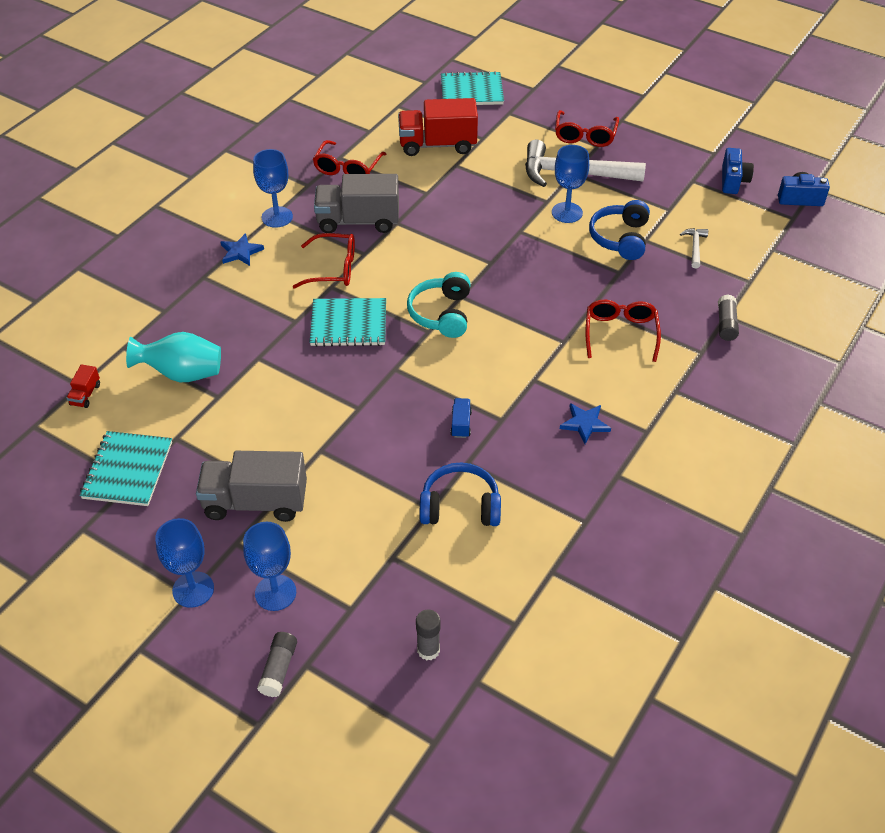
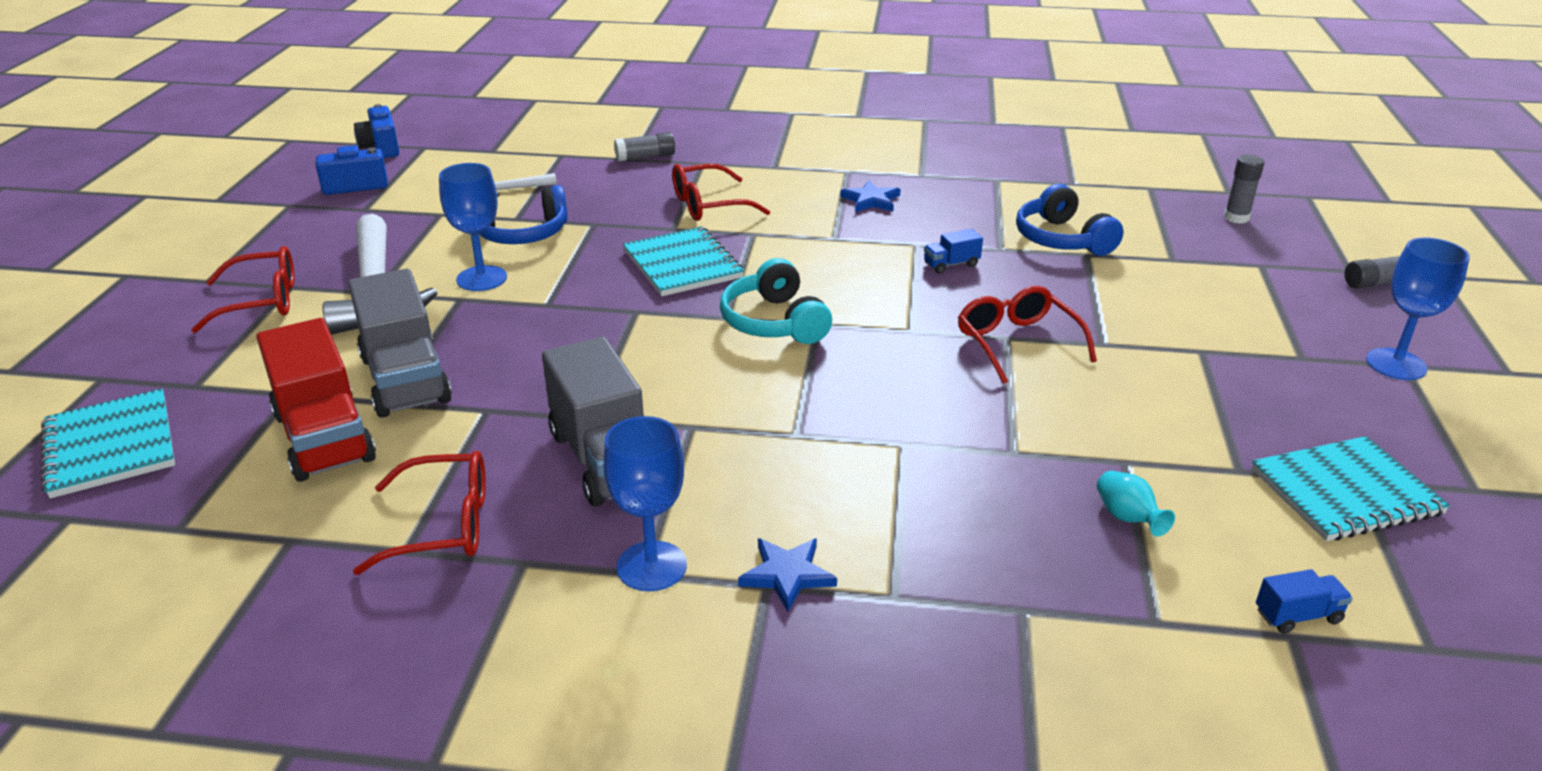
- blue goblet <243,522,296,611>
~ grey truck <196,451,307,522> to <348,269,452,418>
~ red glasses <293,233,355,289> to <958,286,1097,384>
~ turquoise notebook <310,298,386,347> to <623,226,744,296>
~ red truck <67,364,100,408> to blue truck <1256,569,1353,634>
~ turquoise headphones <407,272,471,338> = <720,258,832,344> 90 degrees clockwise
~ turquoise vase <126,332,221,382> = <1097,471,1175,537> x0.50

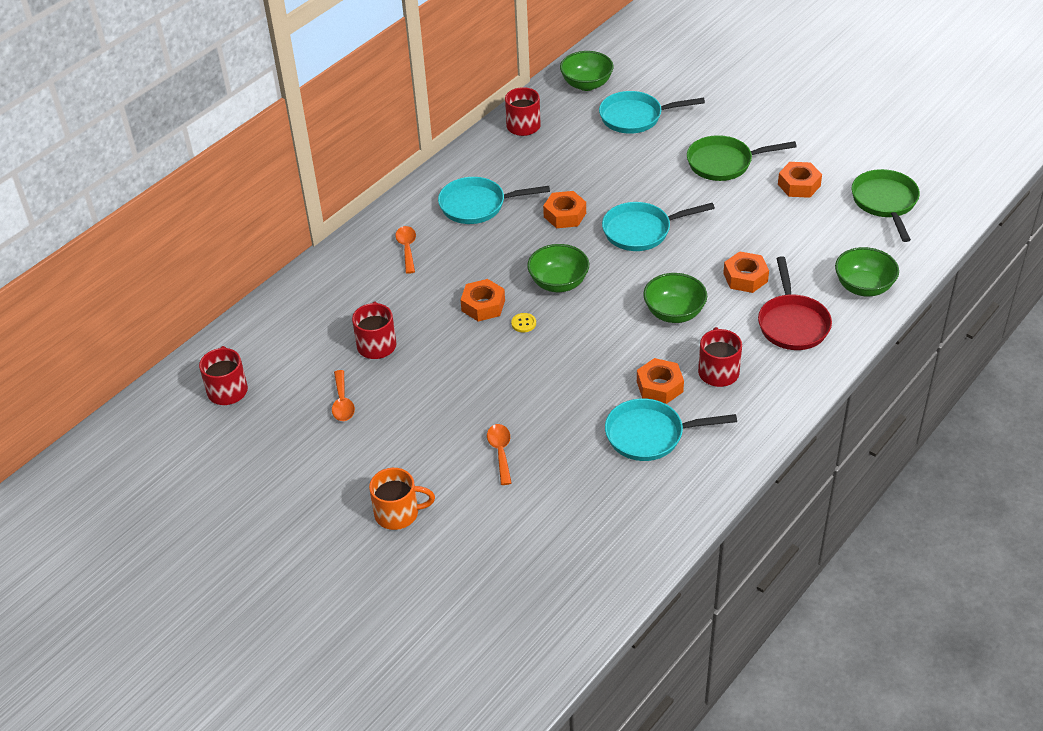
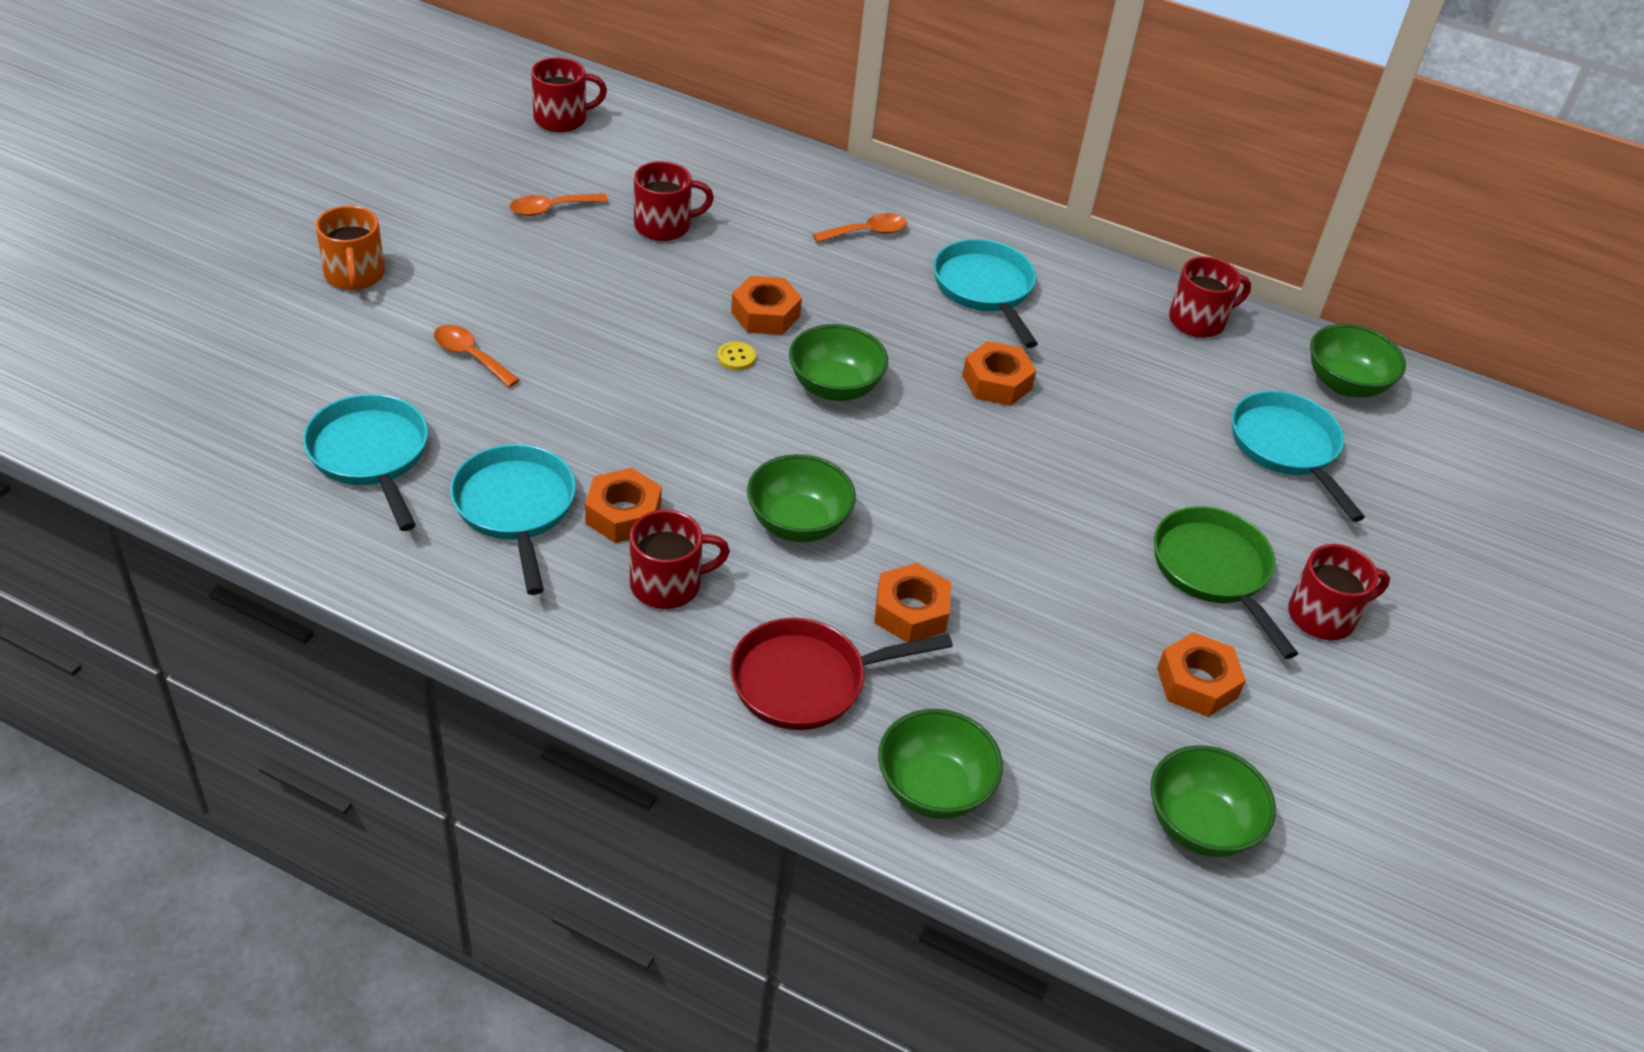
+ red mug <1288,544,1390,640>
~ turquoise pan <602,202,715,251> to <303,394,428,531>
~ green pan <851,169,920,242> to green bowl <1151,745,1276,857>
~ orange spoon <487,424,512,485> = <434,325,520,387> 120 degrees counterclockwise

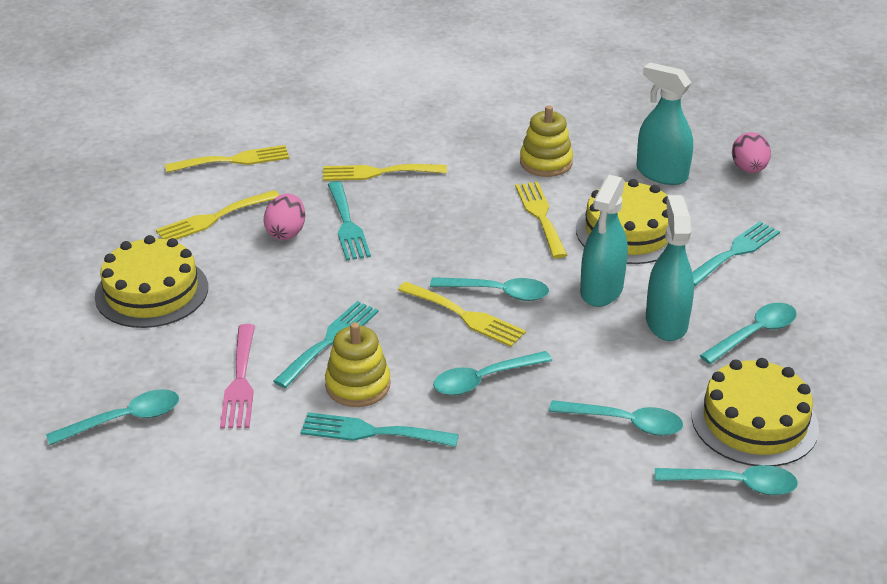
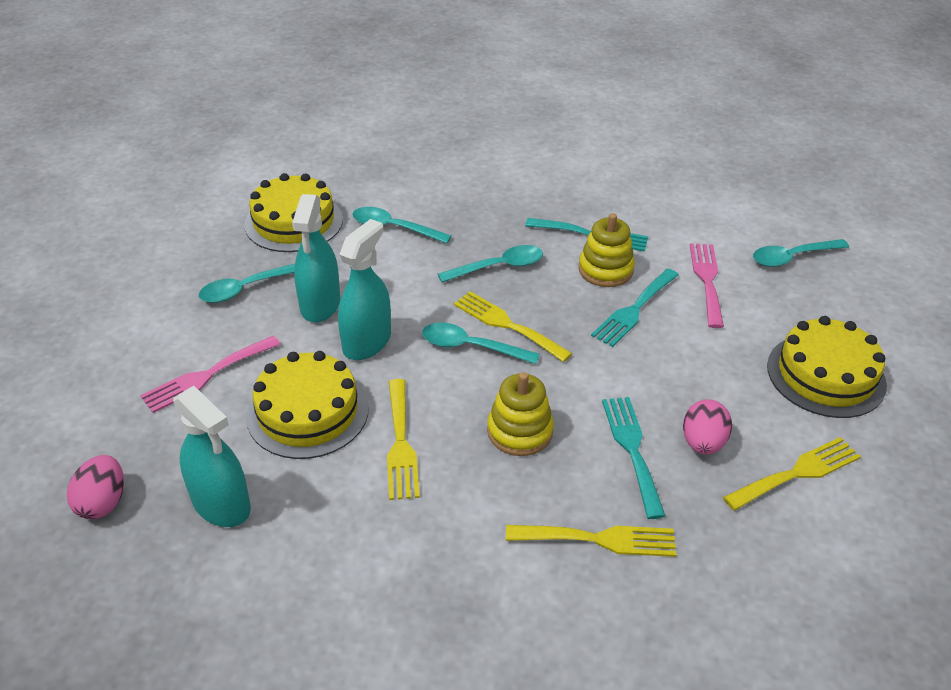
- yellow fork <165,145,289,173>
- turquoise spoon <655,465,798,495>
~ yellow stacking toy <520,105,573,177> to <487,372,554,456>
~ turquoise fork <692,221,780,286> to pink fork <140,336,281,413>

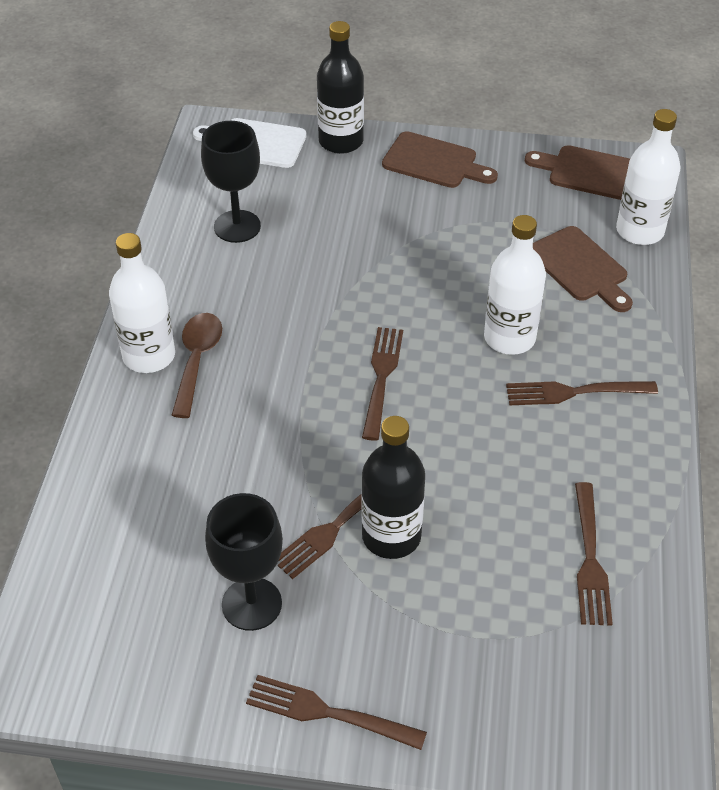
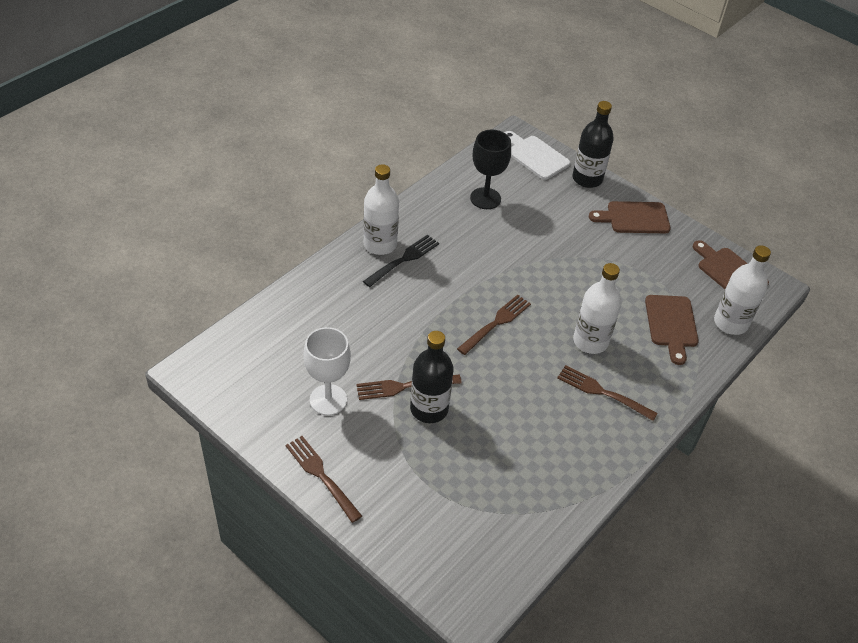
- brown fork <575,482,613,625>
~ brown spoon <171,313,222,418> to black fork <363,234,439,287>
~ black goblet <205,493,283,631> to white goblet <303,327,351,415>
~ brown cutting board <382,131,498,188> = <589,201,671,233> 120 degrees clockwise

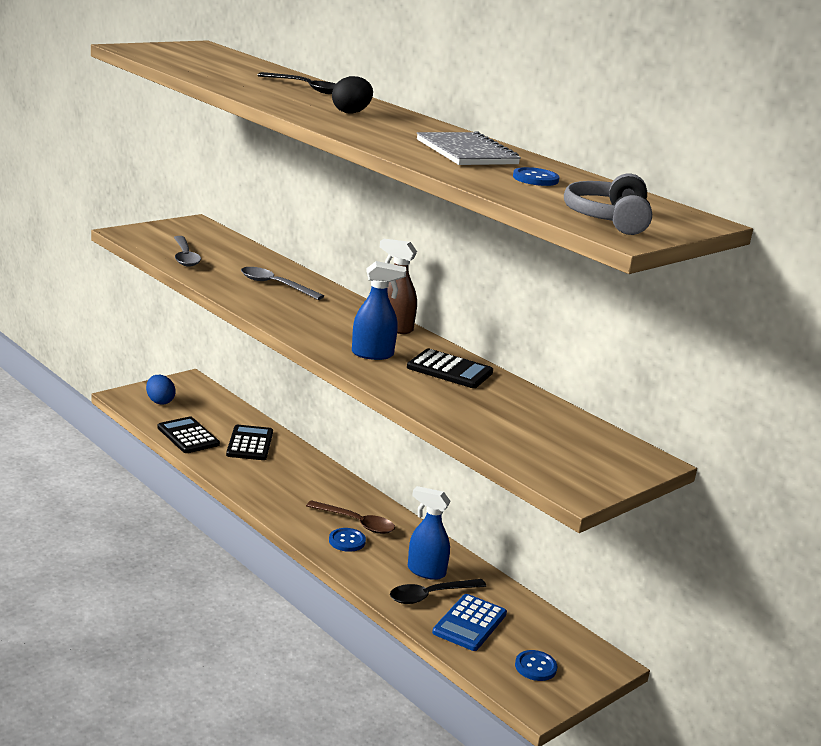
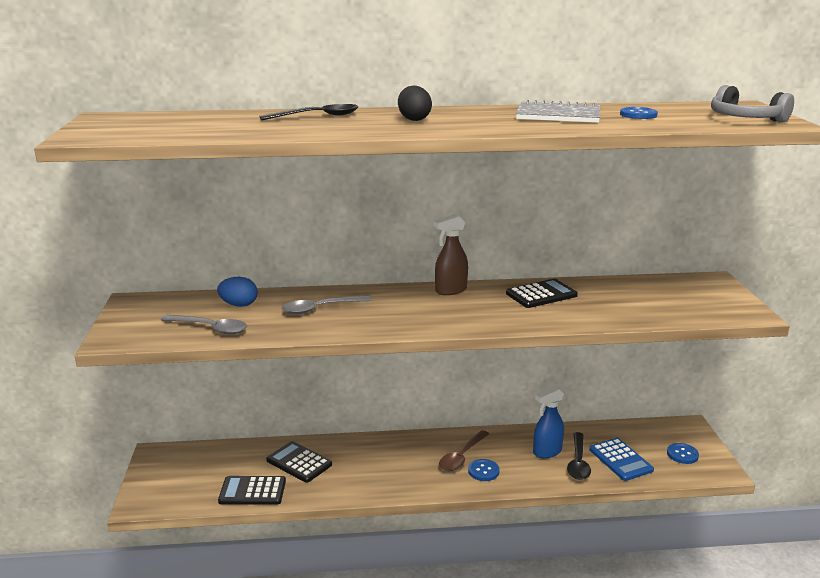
- blue spray bottle <352,261,406,360>
~ blue egg <146,375,176,405> to <217,277,258,307>
~ brown spoon <306,500,395,534> = <439,430,489,471> 150 degrees clockwise

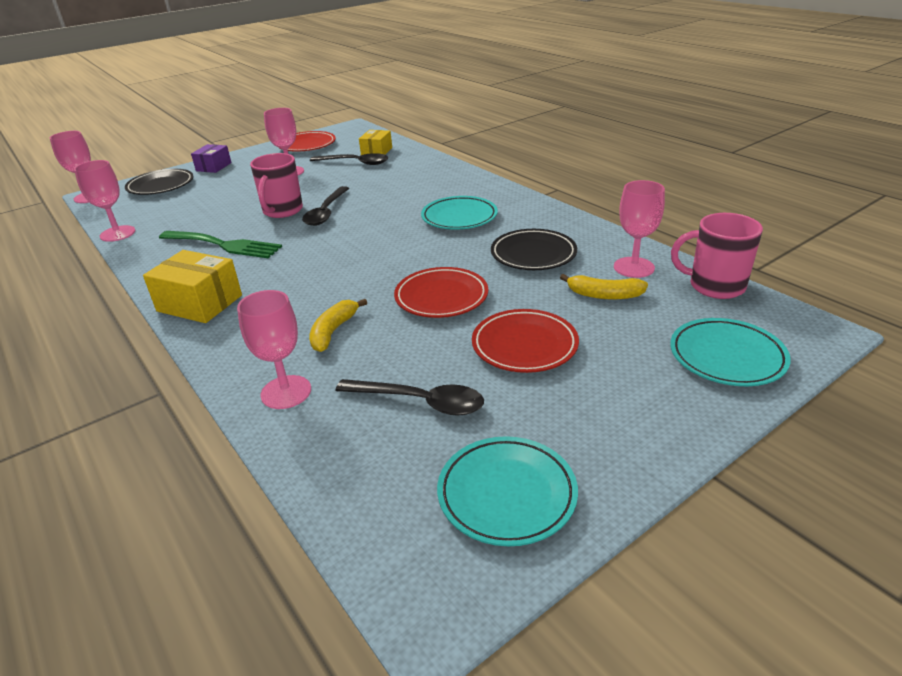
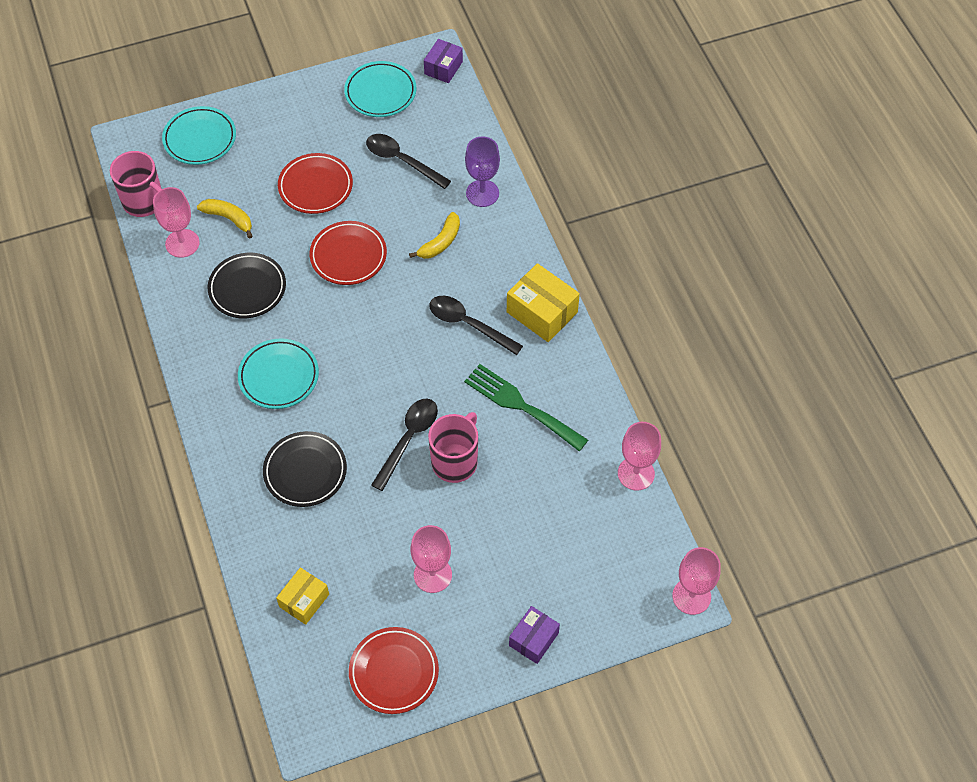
+ purple box <424,39,463,83>
~ black plate <125,169,194,195> to <263,431,347,507>
~ black spoon <310,153,388,165> to <429,296,523,355>
~ pink goblet <237,290,311,409> to purple goblet <465,136,500,207>

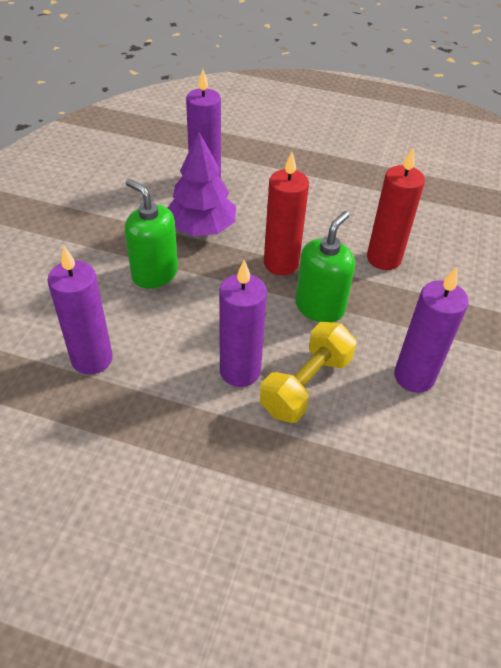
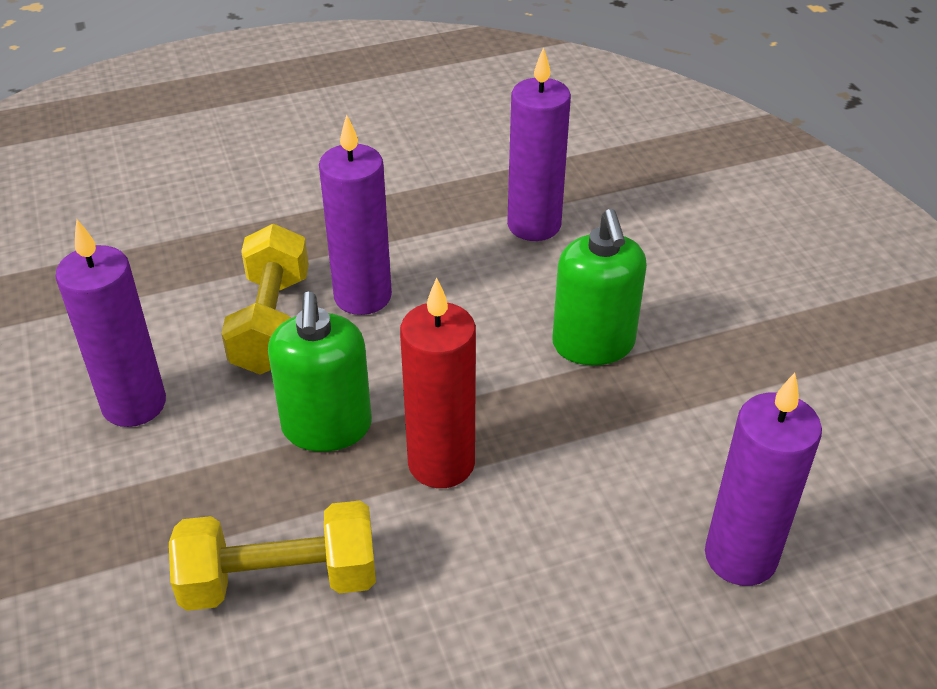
- purple tree <168,132,236,236>
~ red candle <367,148,425,270> to yellow dumbbell <169,501,376,611>
~ green soap dispenser <125,179,178,288> = <552,209,647,365> 75 degrees clockwise

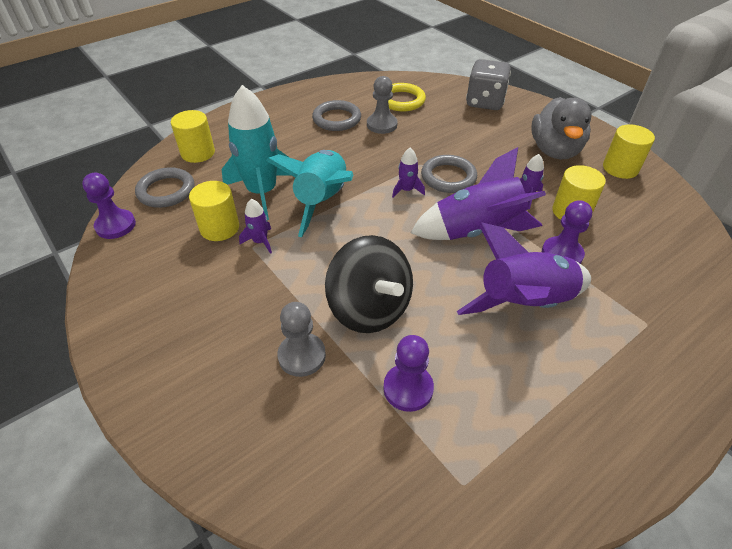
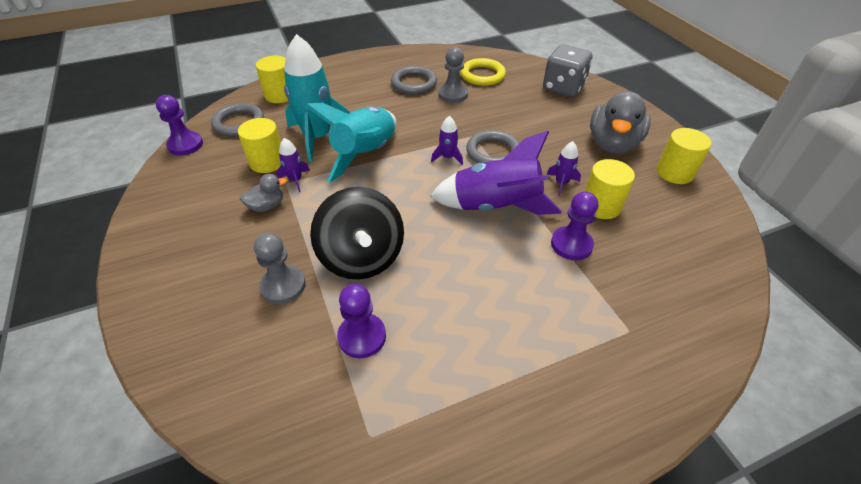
- purple rocket <457,222,591,315>
+ grey duck <239,174,287,212>

